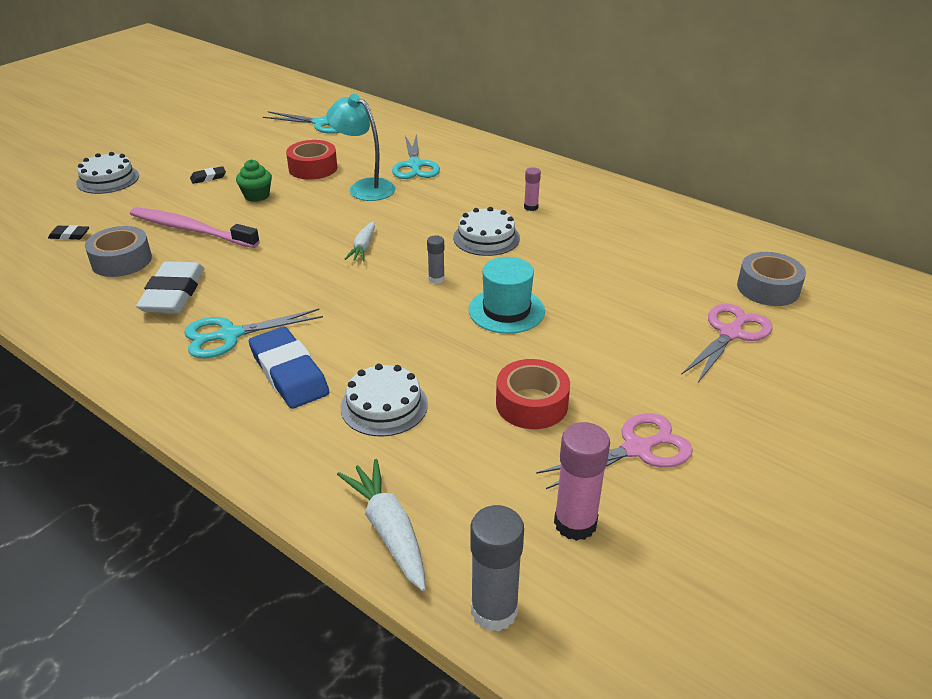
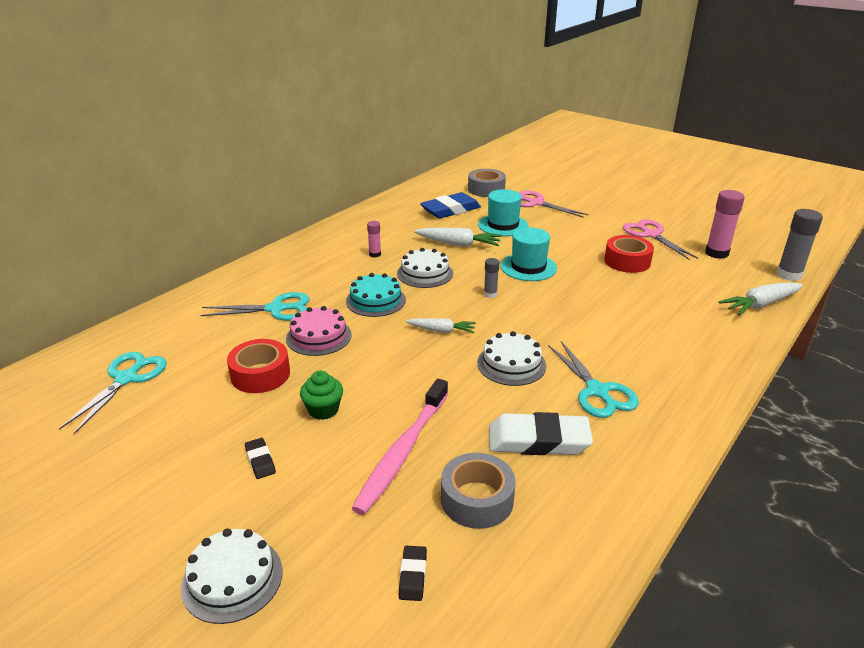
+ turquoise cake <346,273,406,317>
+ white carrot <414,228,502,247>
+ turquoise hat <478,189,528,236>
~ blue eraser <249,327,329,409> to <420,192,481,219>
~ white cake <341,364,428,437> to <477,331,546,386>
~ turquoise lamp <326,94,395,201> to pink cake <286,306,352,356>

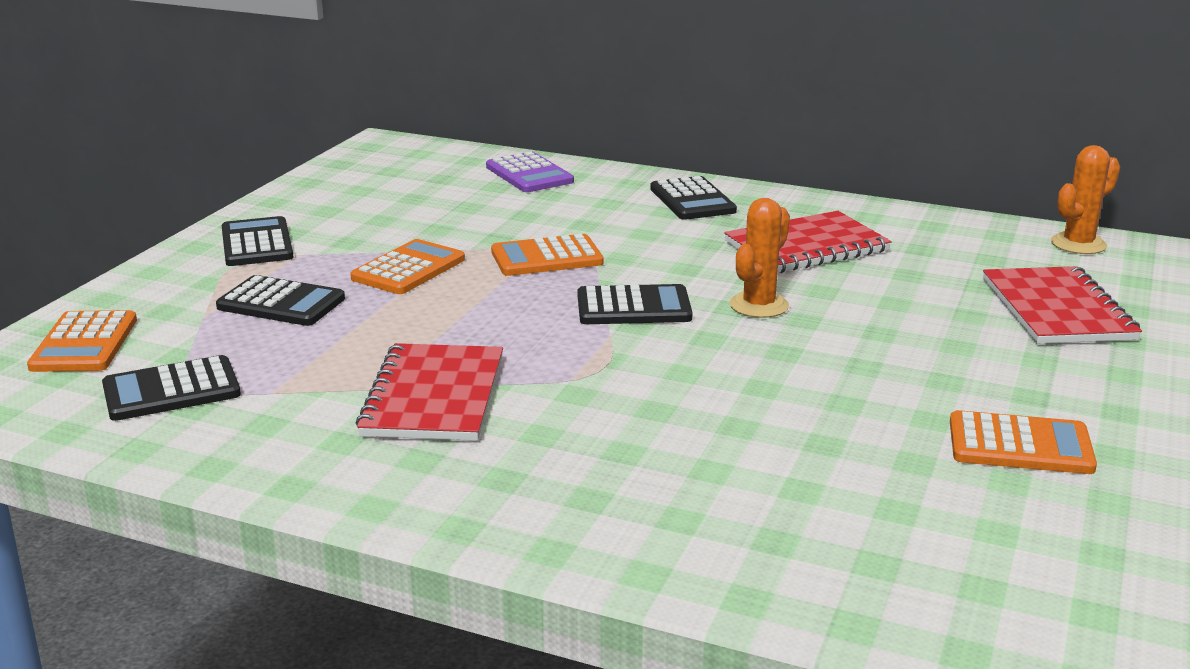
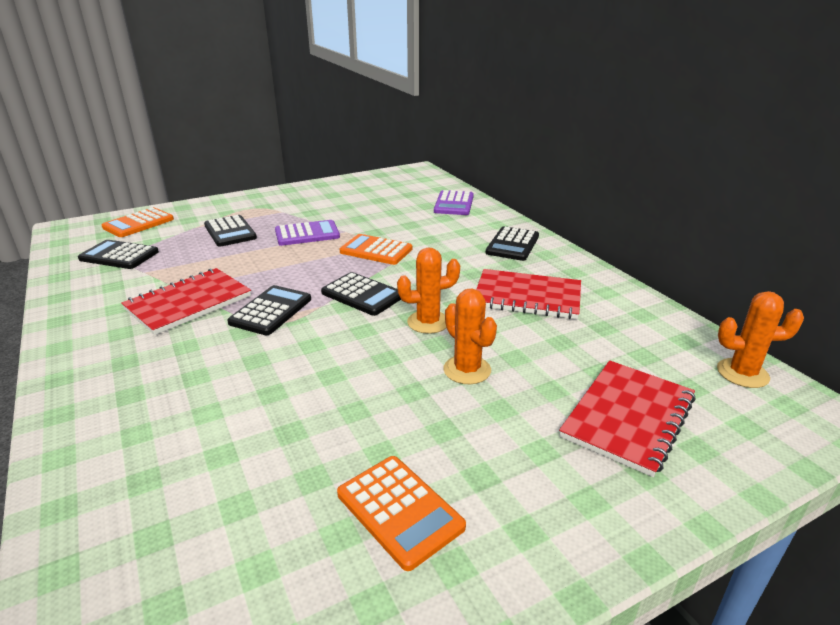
+ orange cactus <443,288,497,384>
~ black calculator <221,216,293,266> to <227,285,311,335>
~ orange calculator <350,239,465,294> to purple calculator <275,220,340,246>

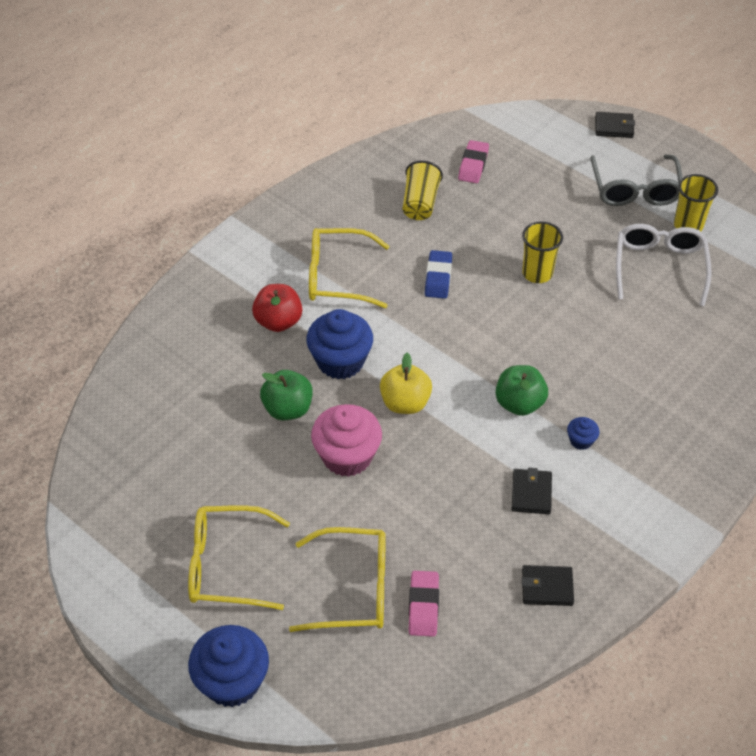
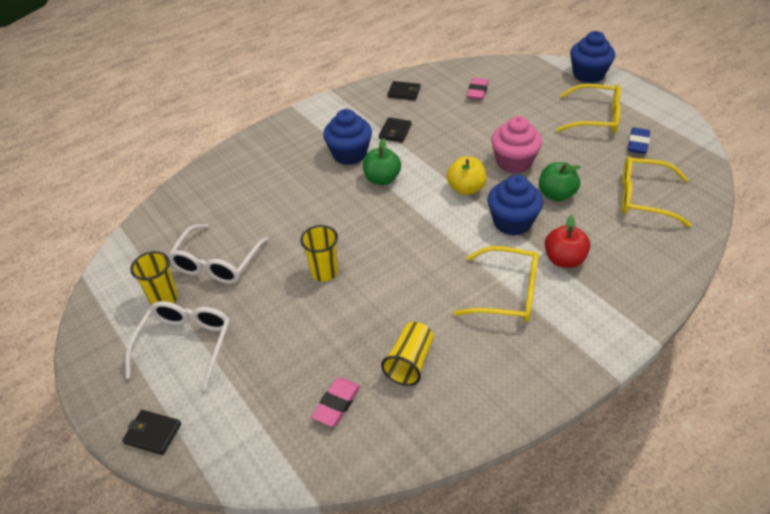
~ yellow glasses <289,527,386,632> to <622,156,692,227>
~ blue eraser <425,250,452,299> to <628,127,650,154>
~ grey glasses <590,154,683,206> to white glasses <125,301,230,391>
~ blue cupcake <567,417,599,450> = <323,109,372,165> x2.16

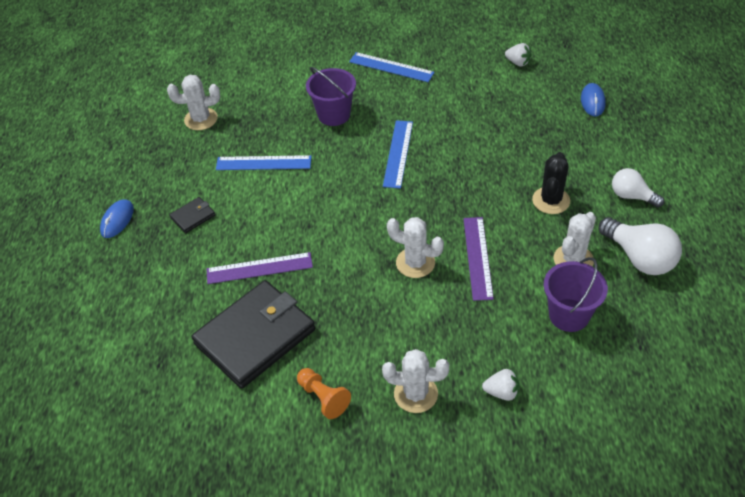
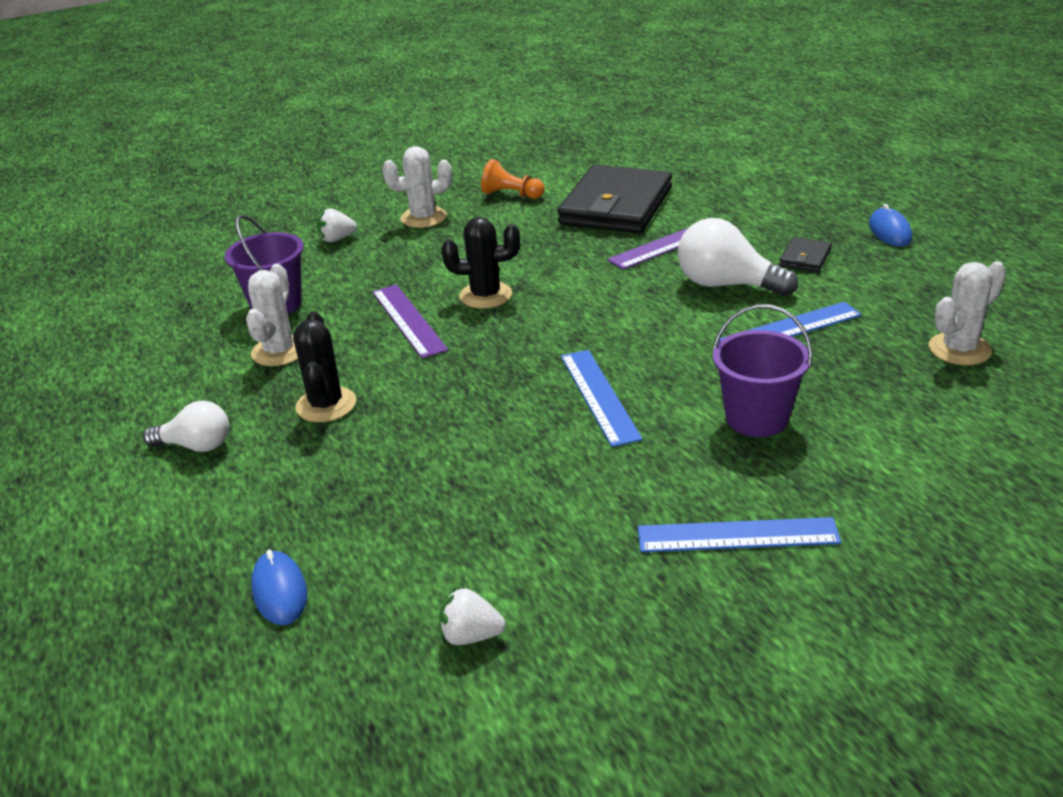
~ white light bulb <599,217,682,275> to <678,218,798,296>
~ white cactus <387,217,444,278> to black cactus <442,217,520,308>

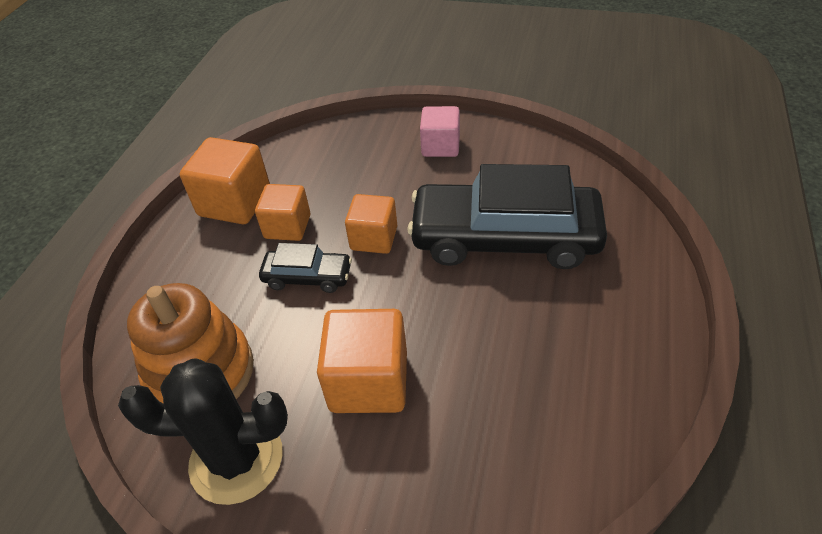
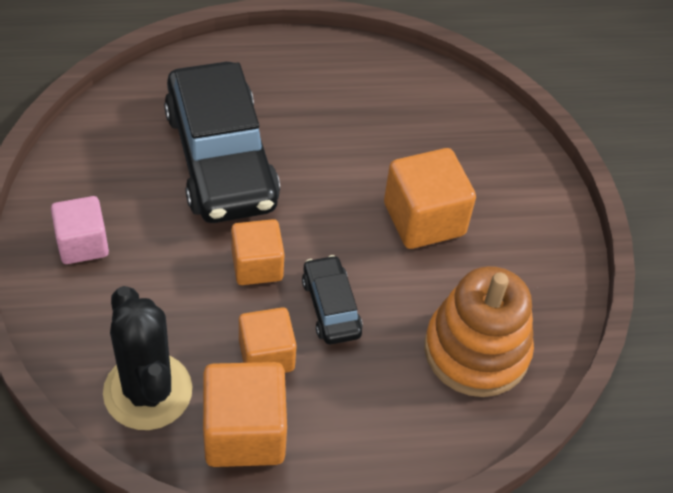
~ black cactus <118,359,288,505> to <103,286,192,430>

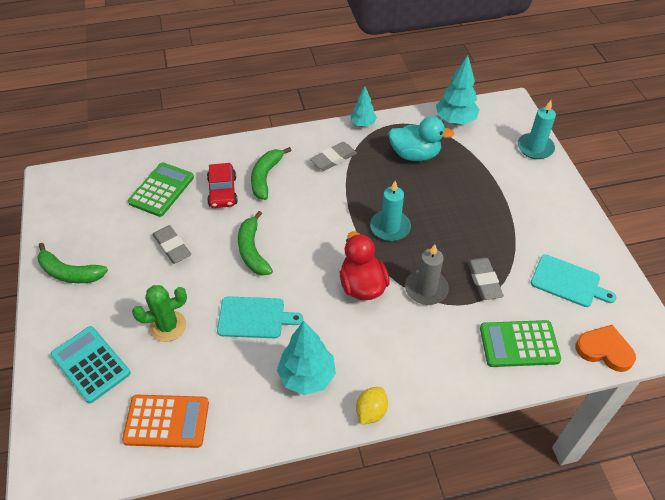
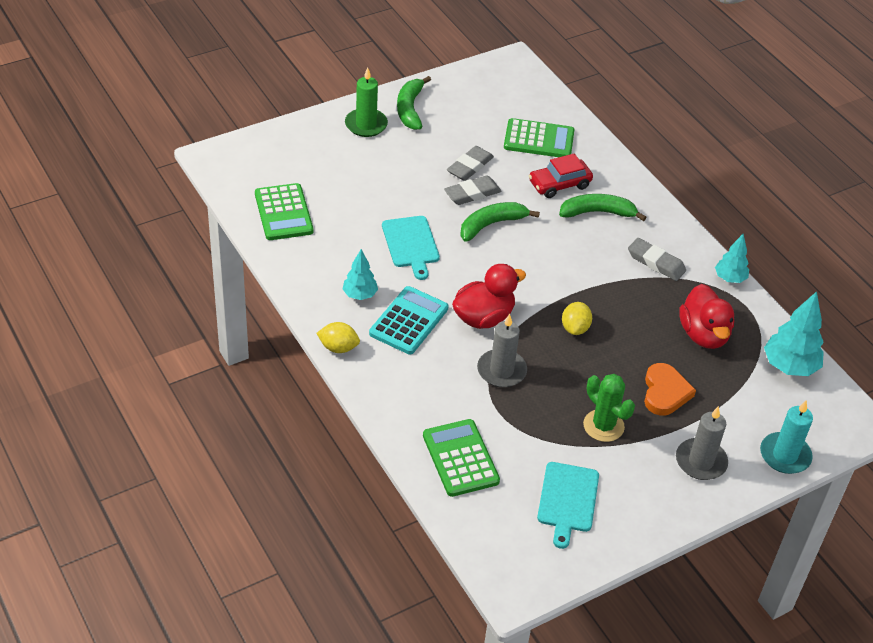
+ green candle <345,67,388,137>
+ grey candle <676,406,728,480>
~ turquoise calculator <50,326,131,403> to <369,286,448,355>
~ green cactus <132,285,187,342> to <583,374,635,442>
~ grey eraser <467,258,504,300> to <444,176,502,205>
~ orange heart <575,325,636,372> to <644,363,696,416>
~ turquoise candle <370,181,411,241> to yellow lemon <562,302,592,335>
~ orange calculator <122,395,209,448> to green calculator <255,183,313,240>
~ turquoise duck <388,116,454,161> to red duck <679,284,734,349>
~ turquoise tree <277,321,336,395> = <343,249,378,300> x0.61

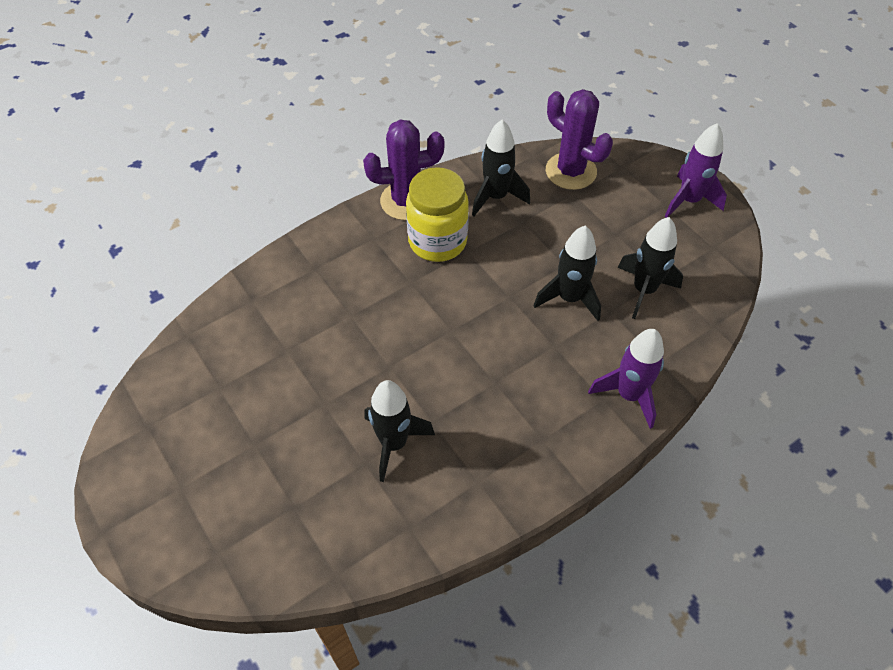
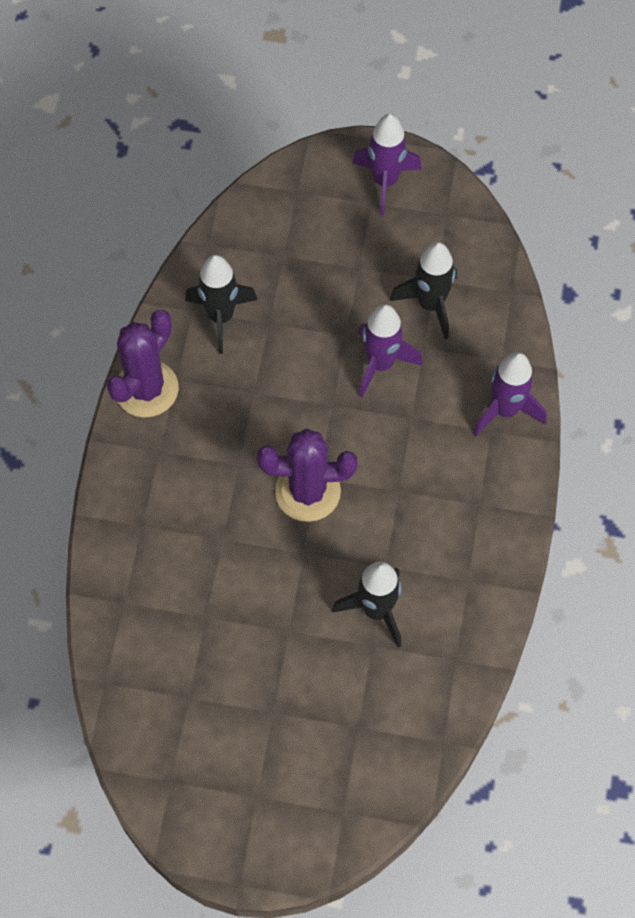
- yellow jar <406,167,469,262>
~ purple cactus <546,89,613,190> to <257,429,357,522>
~ black rocket <533,226,601,321> to purple rocket <358,304,423,398>

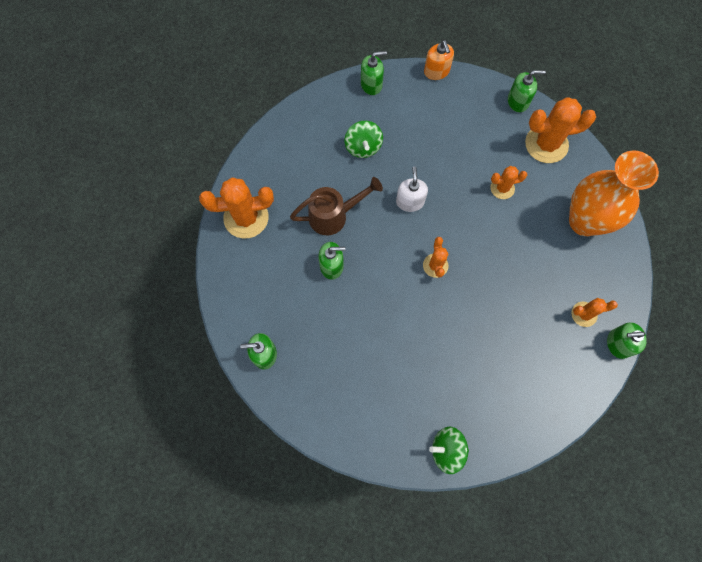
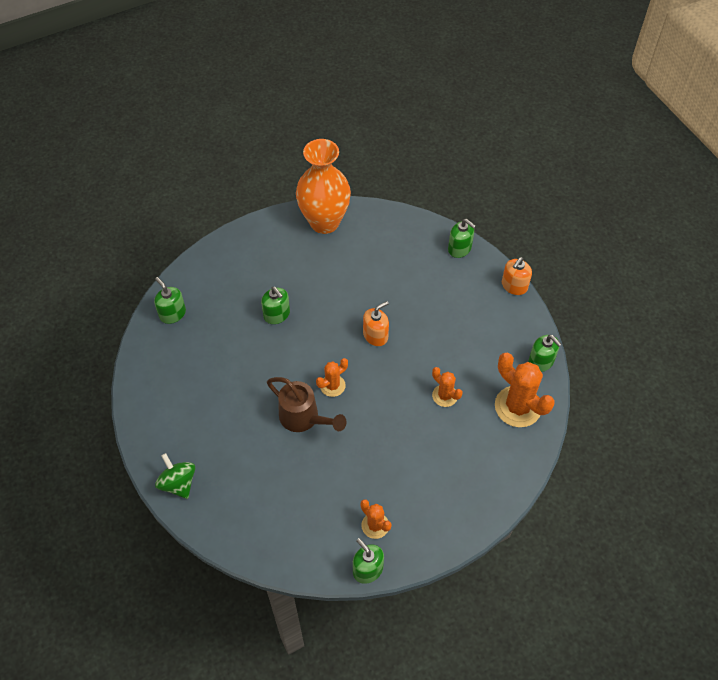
- orange cactus <199,177,274,239>
- green spinning top <345,121,383,158>
~ brown watering can <290,177,383,235> to <267,377,347,432>
~ orange vase <569,151,659,236> to <296,139,351,234>
~ white soap dispenser <396,166,428,212> to orange soap dispenser <363,301,389,346>

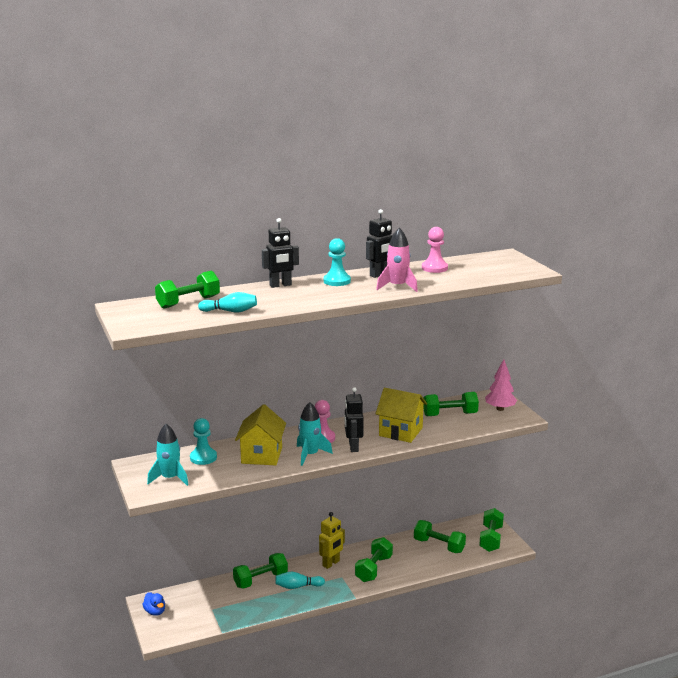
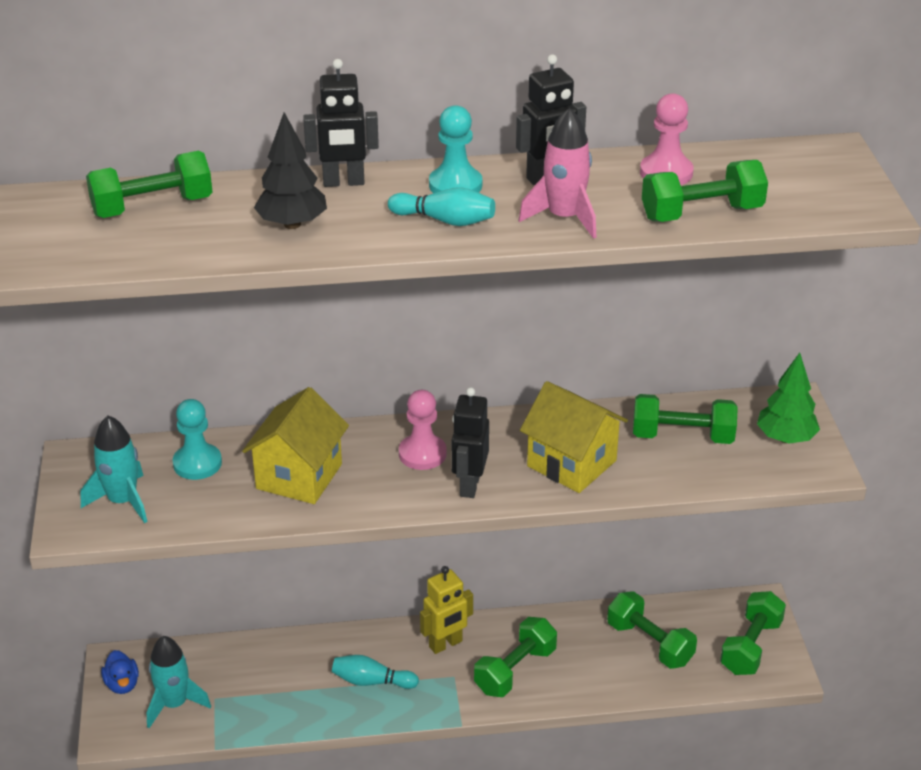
+ black tree <254,112,327,229>
~ turquoise bowling pin <198,292,257,312> to <388,187,495,226>
~ green dumbbell <233,553,288,589> to <642,160,768,222>
~ turquoise rocket <297,402,333,466> to <147,636,211,728>
~ pink tree <485,359,517,411> to green tree <757,353,820,443>

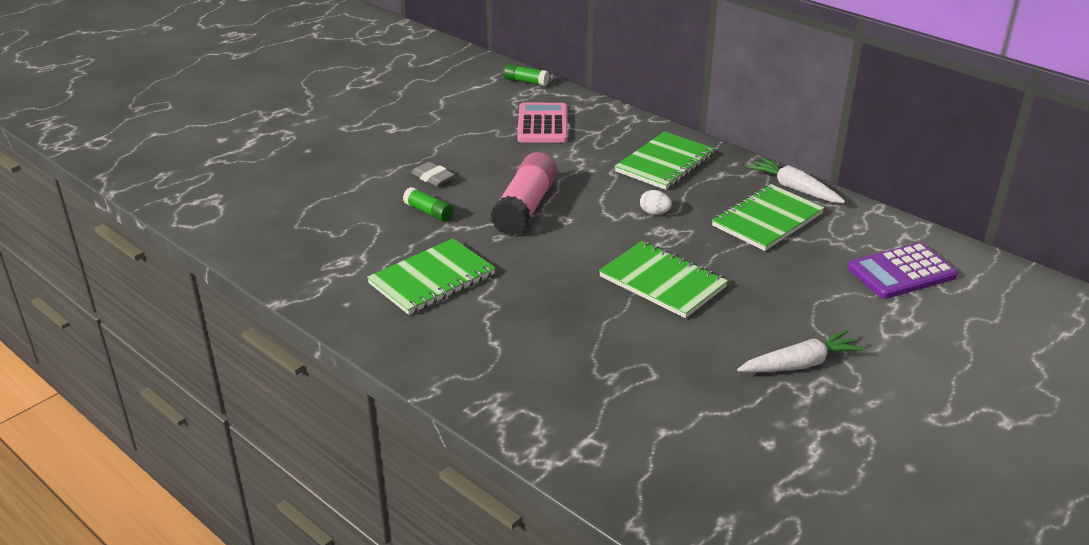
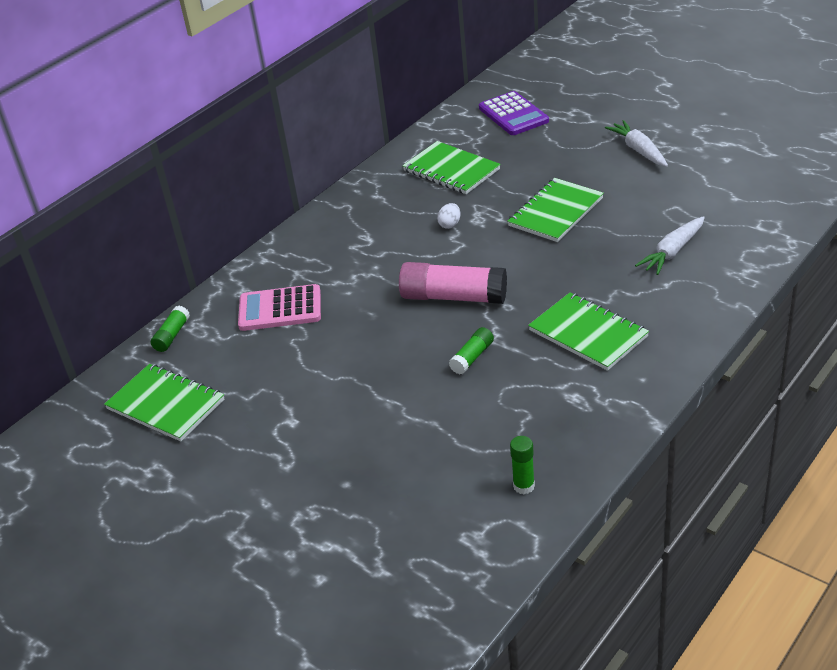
- grey eraser <411,162,455,186>
+ green glue stick <510,436,535,494>
~ green notebook <615,131,715,190> to <104,364,224,441>
~ white carrot <747,157,845,203> to <635,216,705,275>

